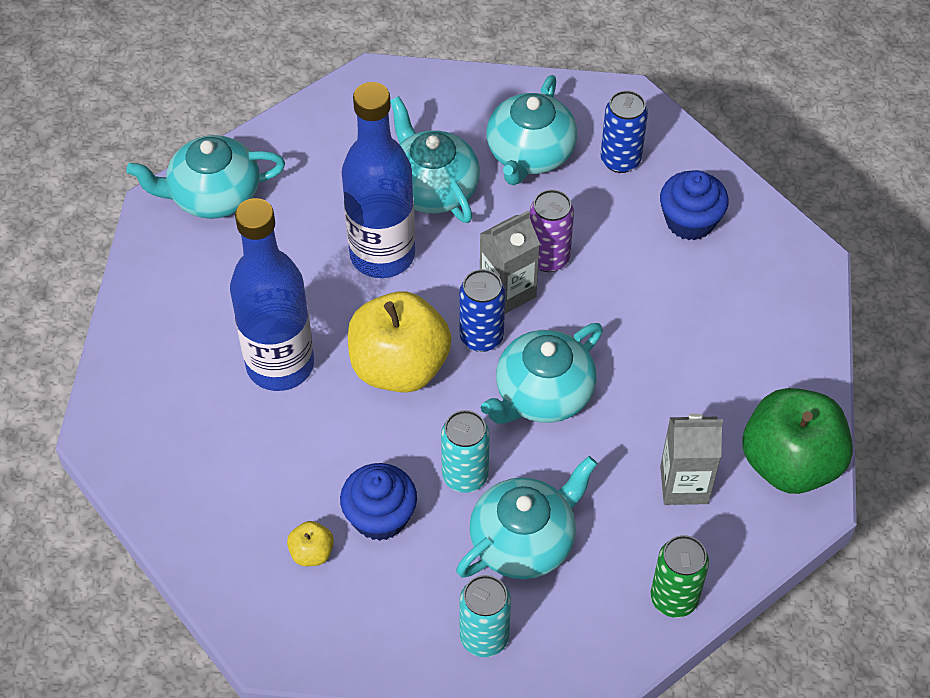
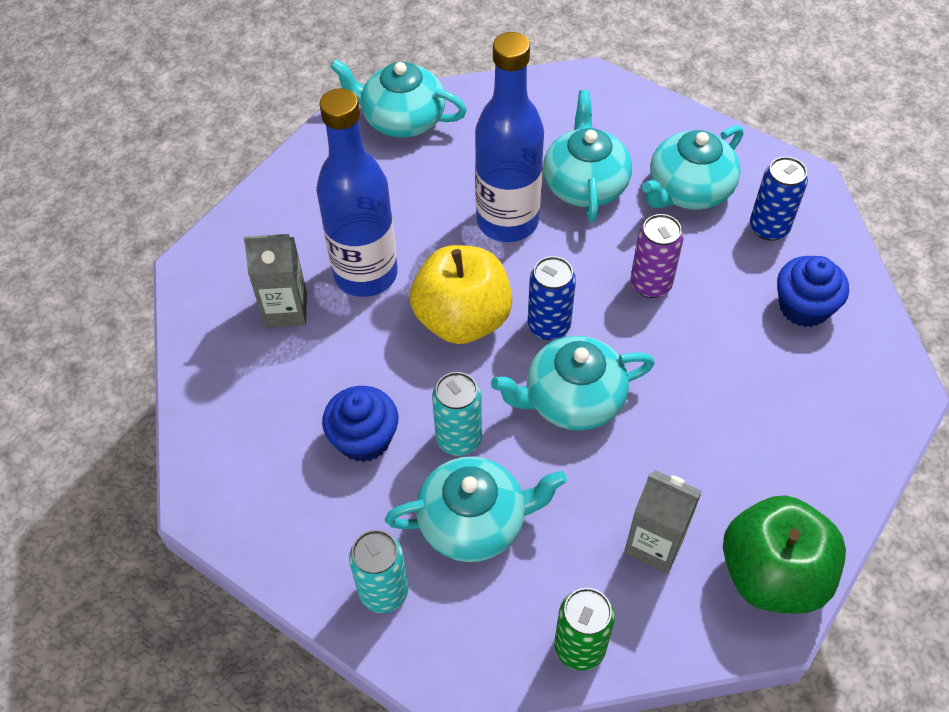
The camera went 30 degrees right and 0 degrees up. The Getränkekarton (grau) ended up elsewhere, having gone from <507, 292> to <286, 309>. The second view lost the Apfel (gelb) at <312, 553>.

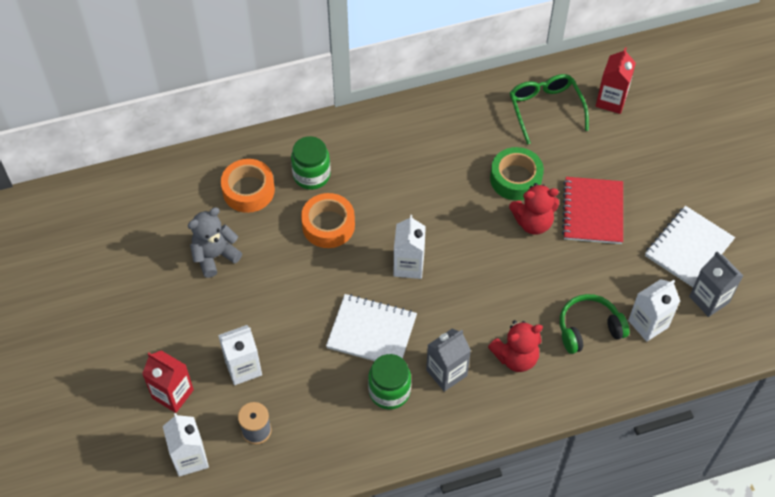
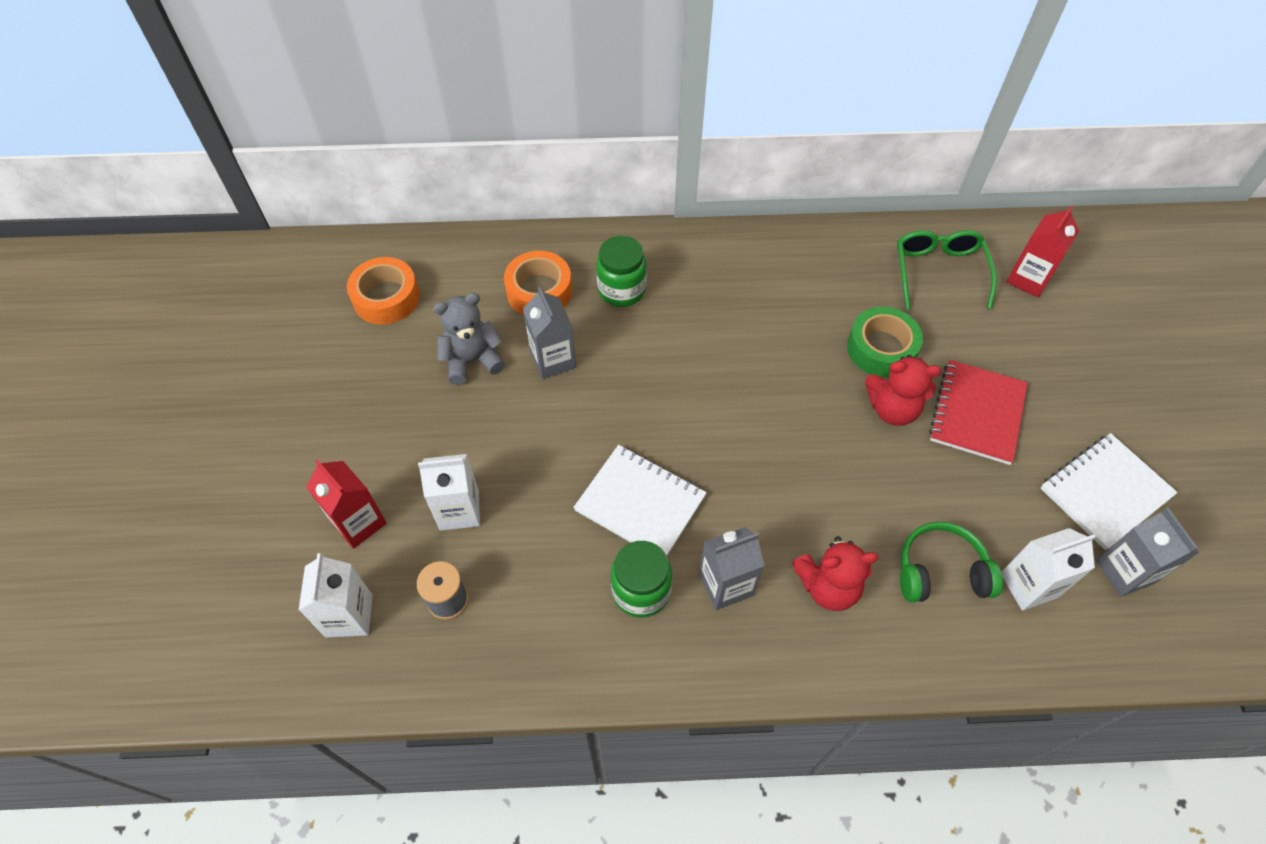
The camera went 15 degrees right and 0 degrees up. The Klebeband (orange) ended up elsewhere, having gone from <328, 225> to <386, 298>. The second view lost the Getränkekarton (weiß) at <408, 265>. The second view gained the Getränkekarton (grau) at <553, 360>.

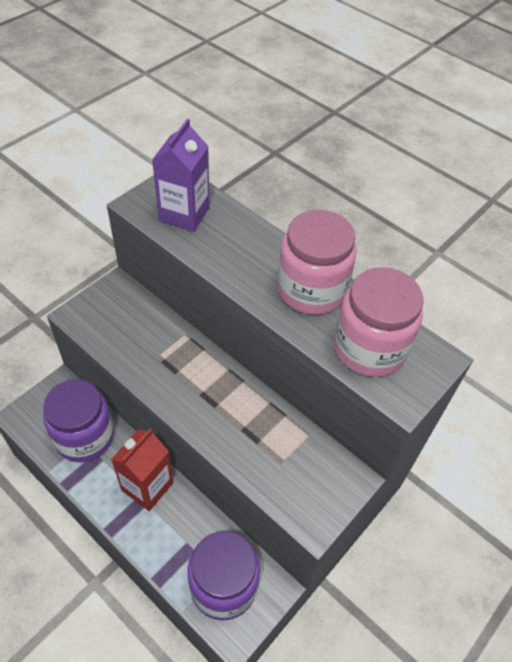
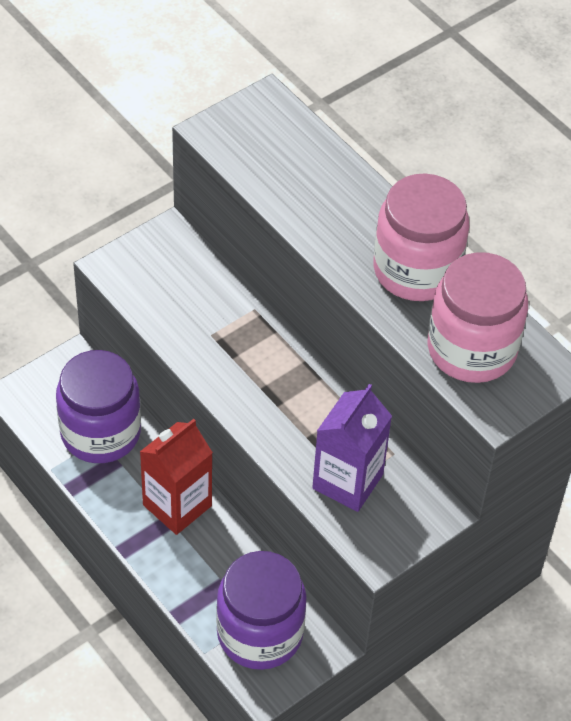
The camera went 10 degrees right and 0 degrees up. The Getränkekarton (lila) ended up elsewhere, having gone from <184, 214> to <347, 481>.

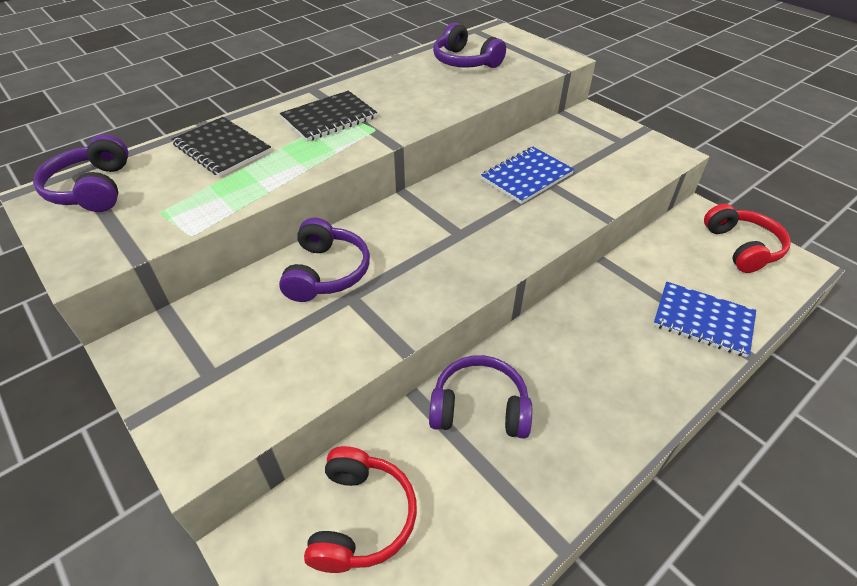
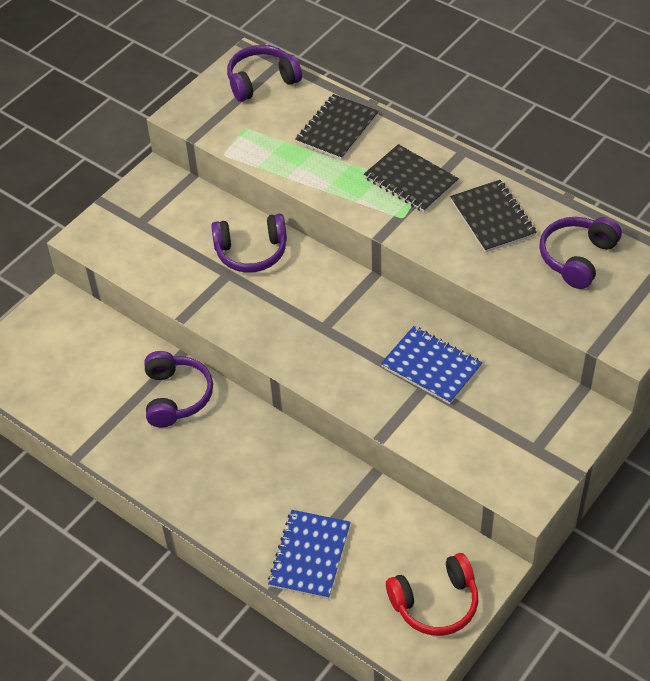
The camera went 80 degrees right and 5 degrees up. The second view lost the Kopfhörer (rot) at <361, 517>. The second view gained the Notizbuch (schwarz) at <492, 218>.

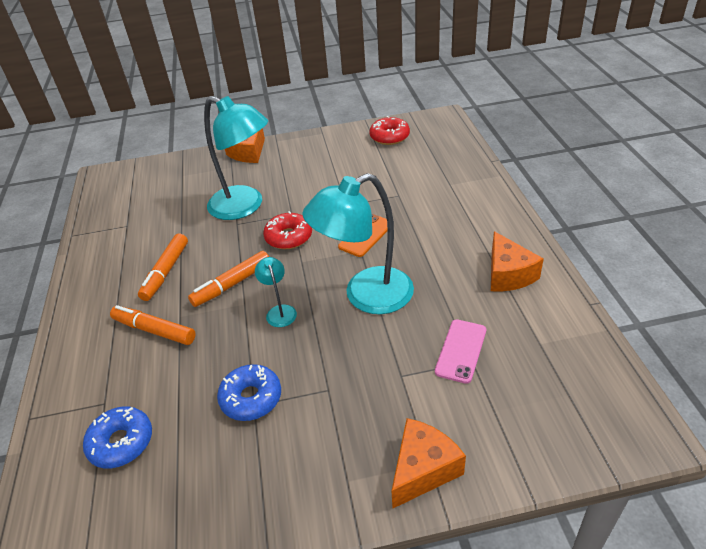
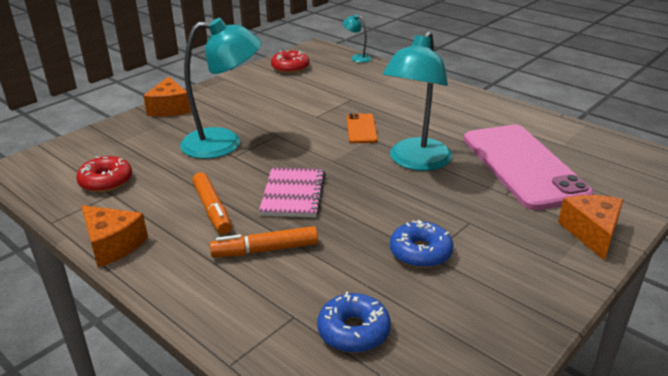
The camera went 40 degrees left and 10 degrees down. The Donut (rot) ended up elsewhere, having gone from <289, 237> to <106, 181>. The Käse (orange) ended up elsewhere, having gone from <508, 274> to <113, 245>. Where the Filzstift (orange) stood at <232, 284>, the Notizbuch (rosa) came to stand at <293, 194>. The Lampe (türkis) ended up elsewhere, having gone from <279, 311> to <357, 57>. The size of the Handy (rosa) at <461, 351> changed by a factor of 2.27.

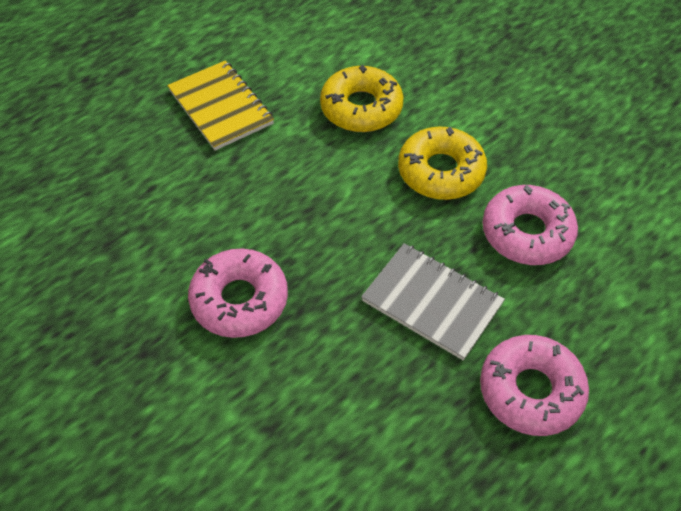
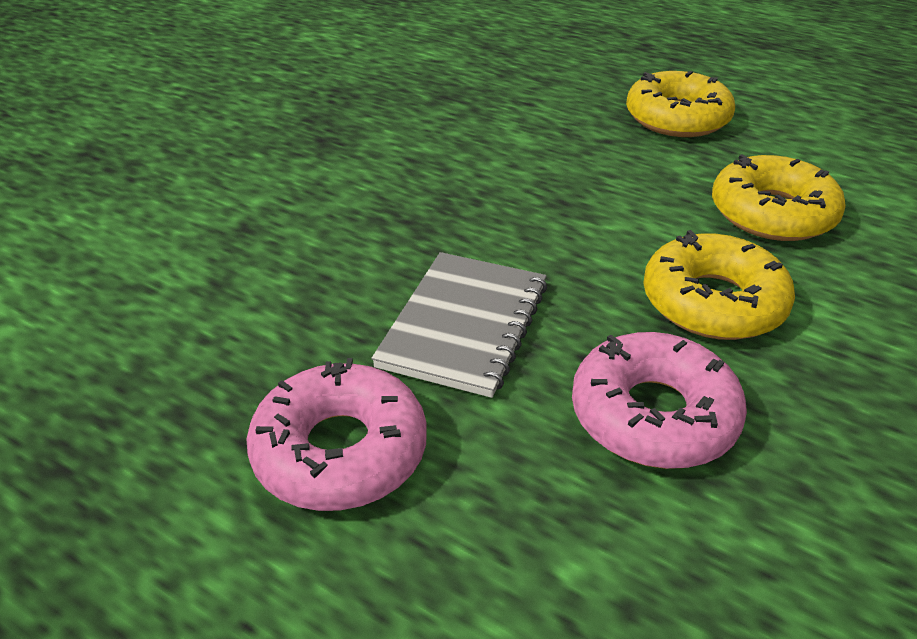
The camera went 75 degrees right and 15 degrees down. Where the Notizbuch (gelb) stood at <221, 107>, the Donut (gelb) came to stand at <677, 118>. The second view lost the Donut (rosa) at <239, 300>.

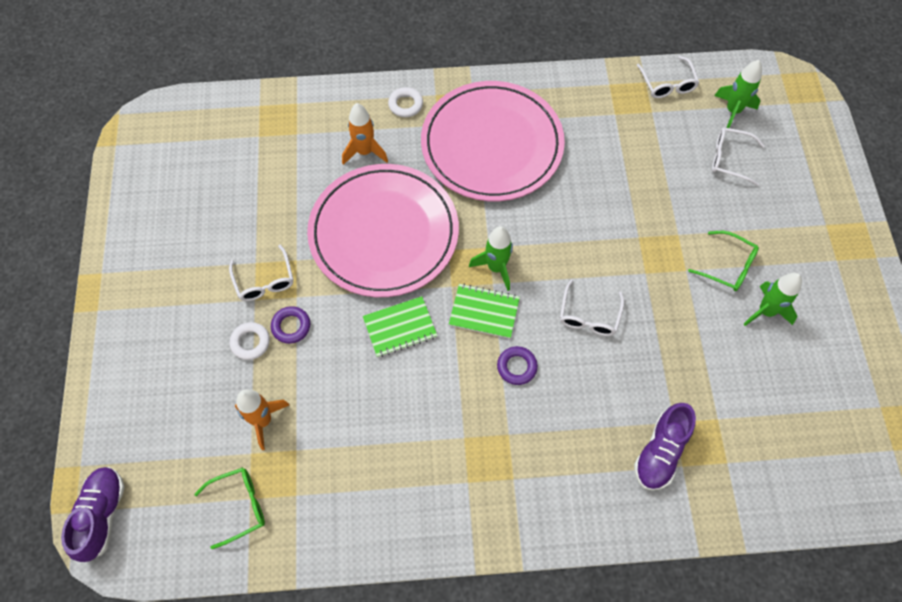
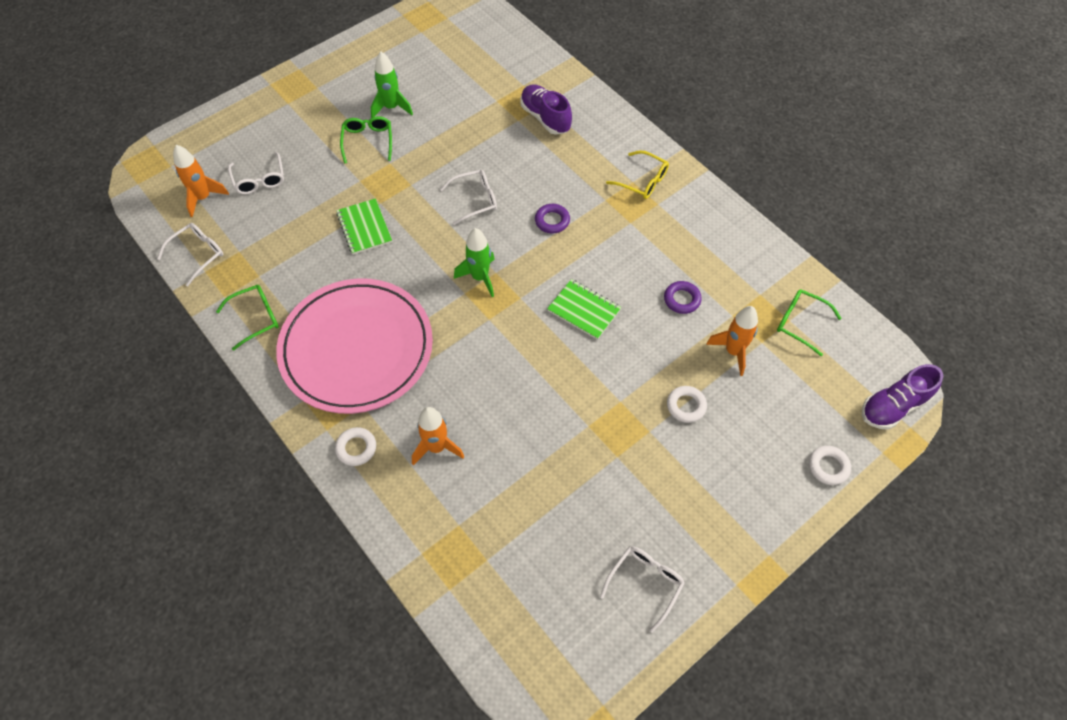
The camera went 125 degrees left and 5 degrees down. What was the Rakete (grün) at <732, 111> turned into the Rakete (orange) at <203, 198>. The second view lost the Teller (rosa) at <384, 233>. The Brille (weiß) ended up elsewhere, having gone from <264, 281> to <645, 583>. The Notizbuch (grün) ended up elsewhere, having gone from <484, 312> to <364, 228>. The Ring (lila) ended up elsewhere, having gone from <291, 326> to <682, 299>. The Schuh (lila) at <660, 452> ended up facing another way, 120 degrees counterclockwise from before. The second view gained the Brille (gelb) at <643, 181>. The second view gained the Brille (grün) at <256, 318>. The second view gained the Ring (weiß) at <828, 467>.

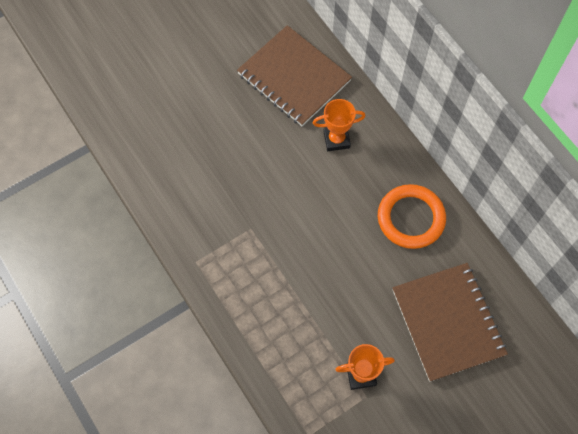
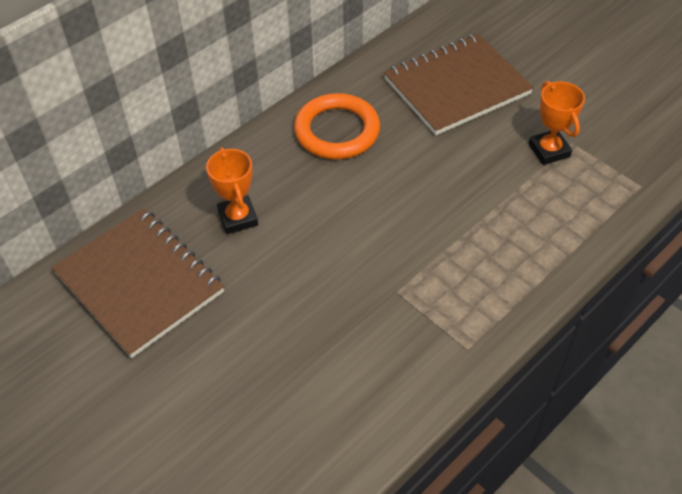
The camera went 100 degrees left and 15 degrees down. The Notizbuch (braun) at <294, 77> ended up facing another way, 75 degrees counterclockwise from before.

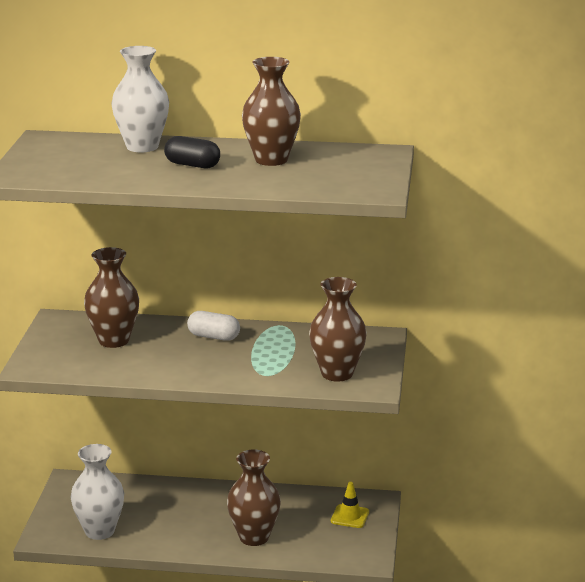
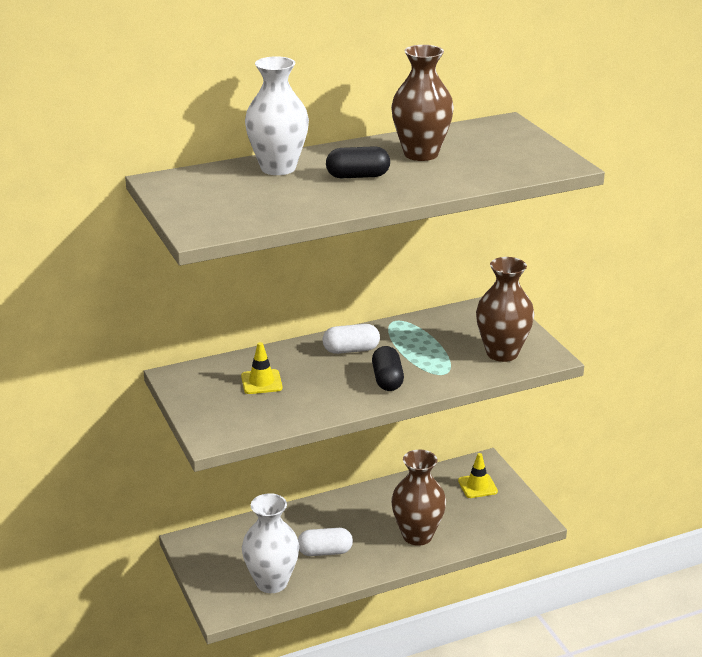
The camera went 30 degrees left and 5 degrees up. Where the Vase (braun) stood at <114, 340>, the Leitkegel (gelb) came to stand at <261, 382>. The second view gained the Kapsel (schwarz) at <387, 380>. The second view gained the Kapsel (weiß) at <325, 552>.

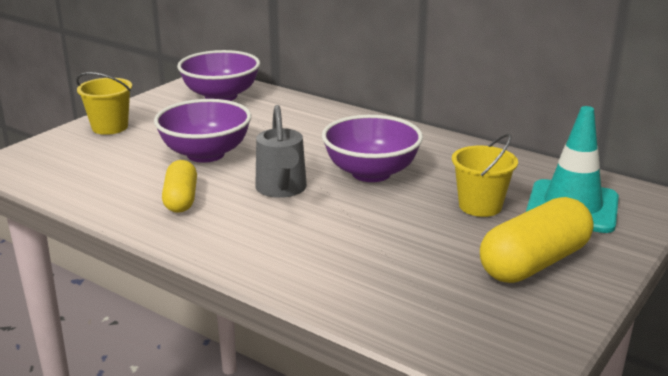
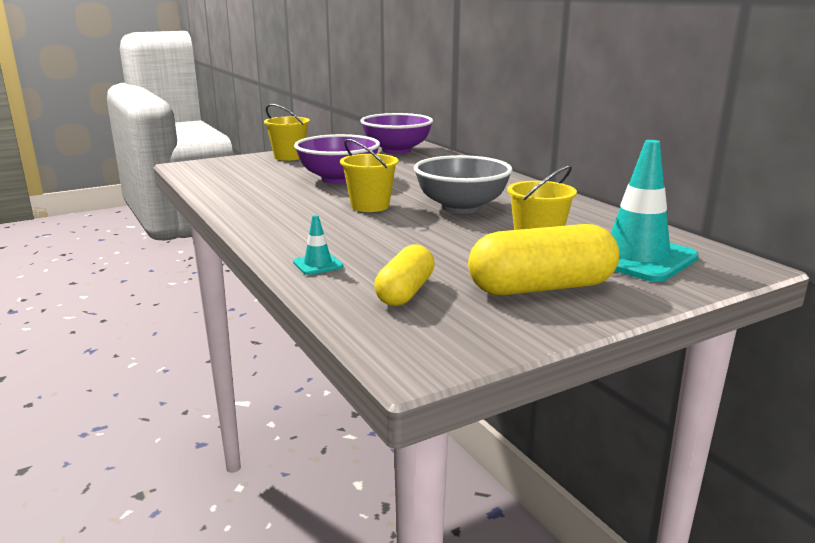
The camera went 25 degrees right and 5 degrees down. Where the Gießkanne (grau) stood at <282, 189>, the Eimer (gelb) came to stand at <370, 206>. What was the Schüssel (lila) at <371, 173> turned into the Schüssel (grau) at <461, 207>. The Kapsel (gelb) ended up elsewhere, having gone from <181, 199> to <405, 292>. The second view gained the Leitkegel (türkis) at <318, 264>.

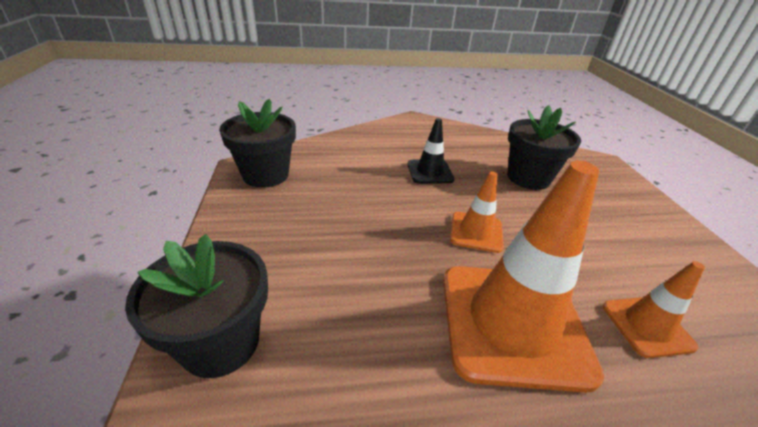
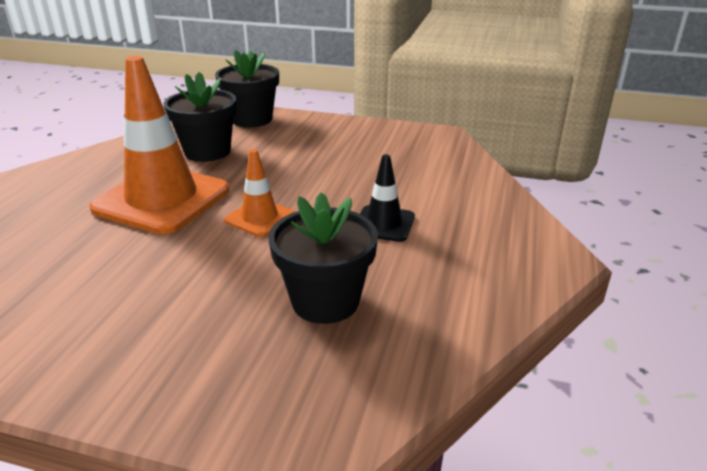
The camera went 115 degrees right and 5 degrees down. The Blumentopf (schwarz) ended up elsewhere, having gone from <265, 175> to <207, 151>. The second view lost the Leitkegel (orange) at <647, 326>.

